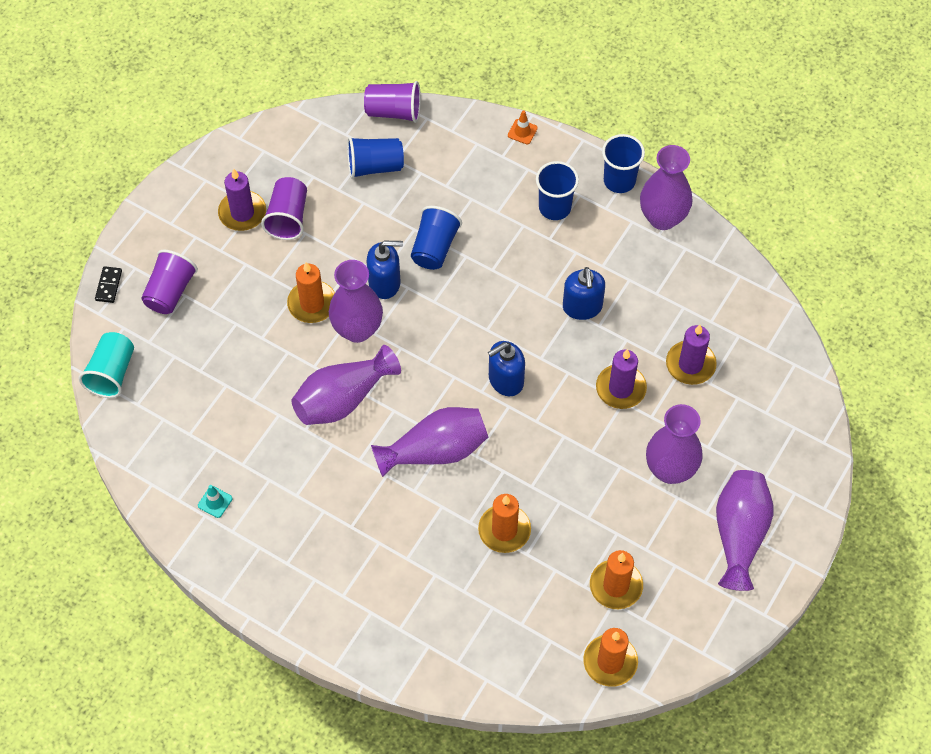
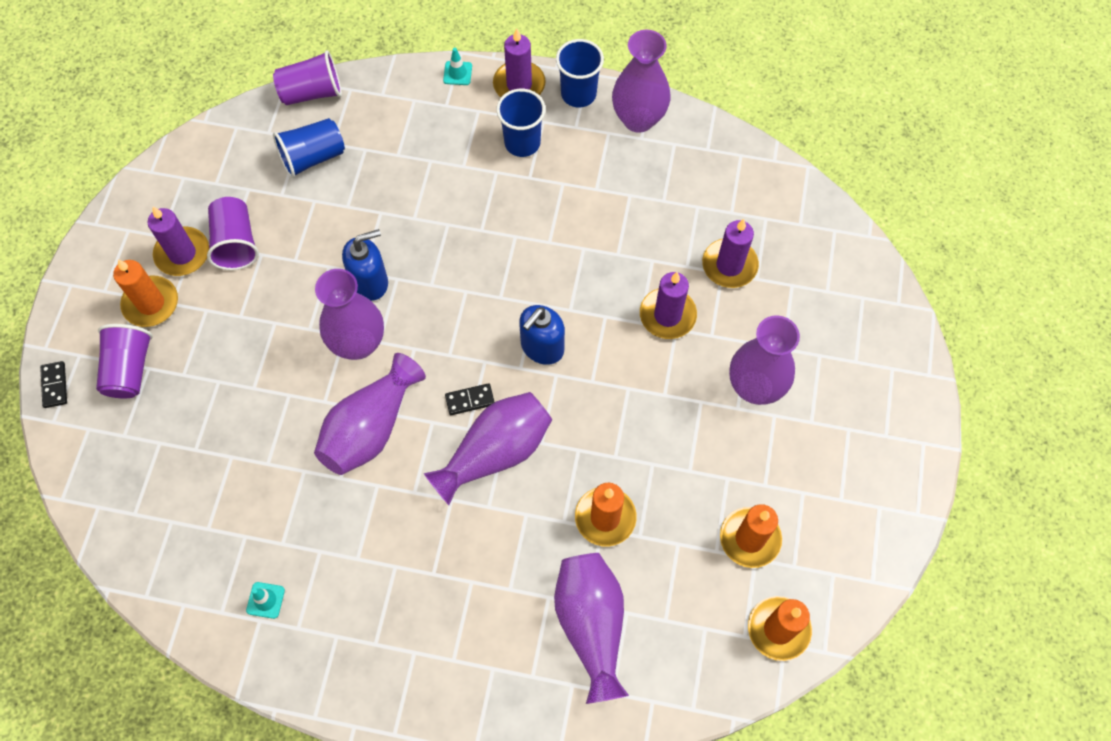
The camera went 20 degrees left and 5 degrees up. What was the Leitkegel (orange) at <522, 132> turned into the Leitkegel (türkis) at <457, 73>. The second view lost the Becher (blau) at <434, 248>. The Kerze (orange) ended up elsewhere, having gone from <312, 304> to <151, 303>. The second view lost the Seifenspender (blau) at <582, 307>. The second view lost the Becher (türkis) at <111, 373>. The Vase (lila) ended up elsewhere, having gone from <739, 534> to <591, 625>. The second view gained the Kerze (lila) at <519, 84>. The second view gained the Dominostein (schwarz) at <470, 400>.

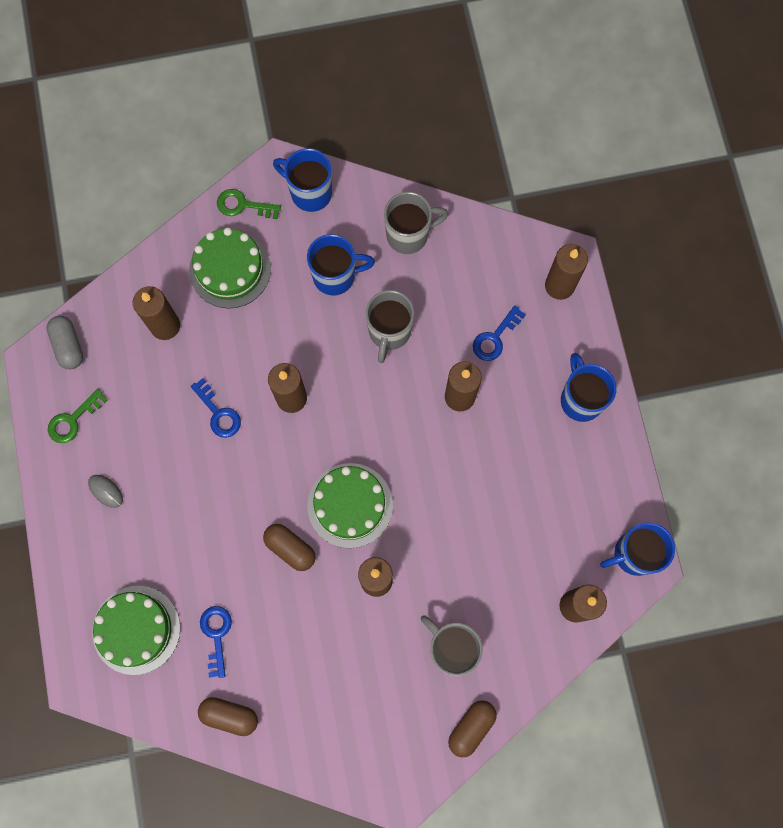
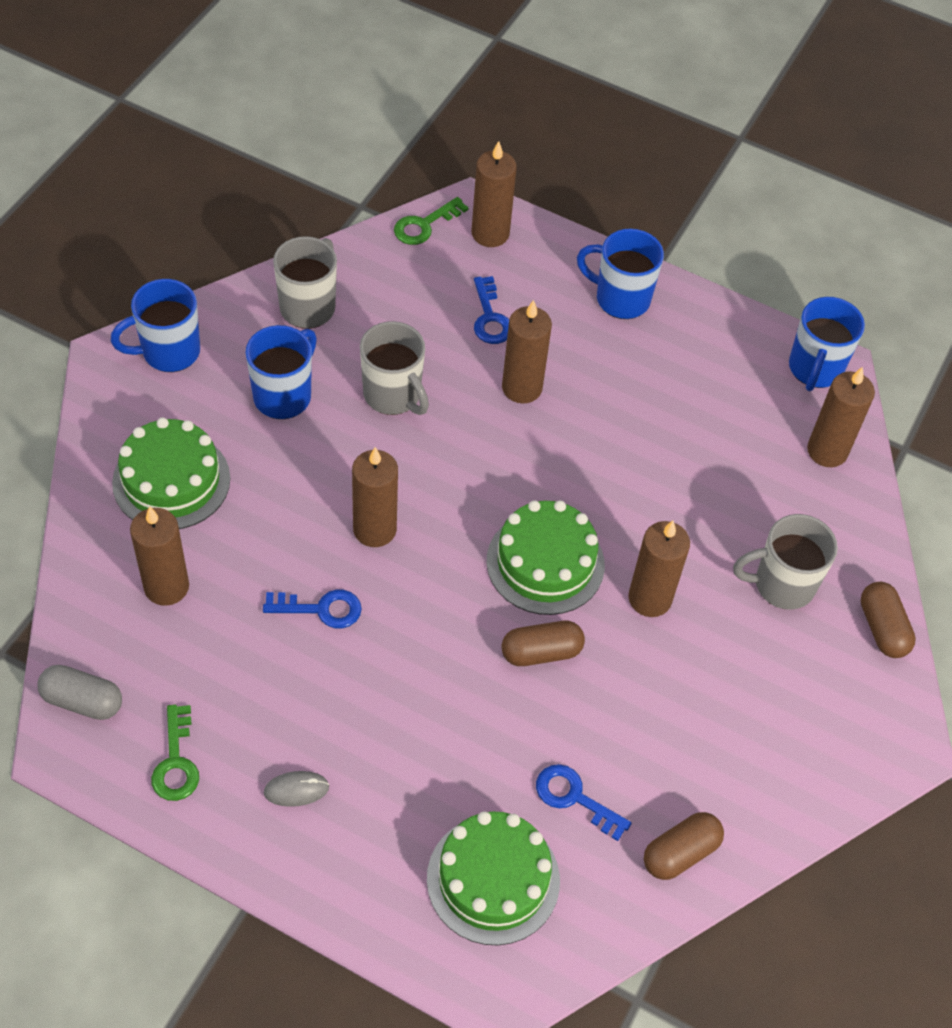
The camera went 55 degrees left and 20 degrees down. The Schlüssel (grün) ended up elsewhere, having gone from <243, 205> to <424, 225>.

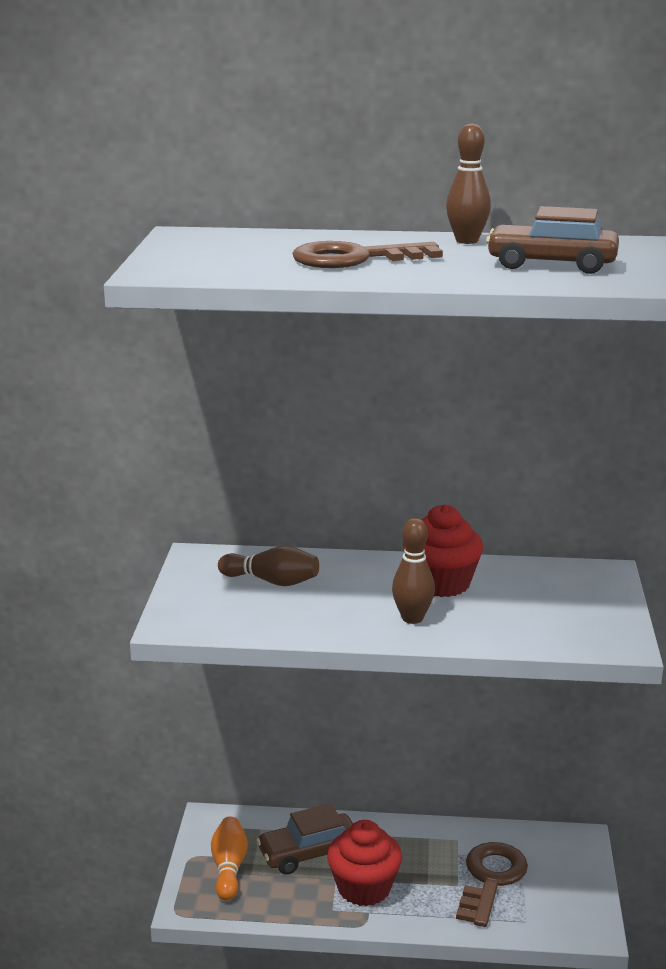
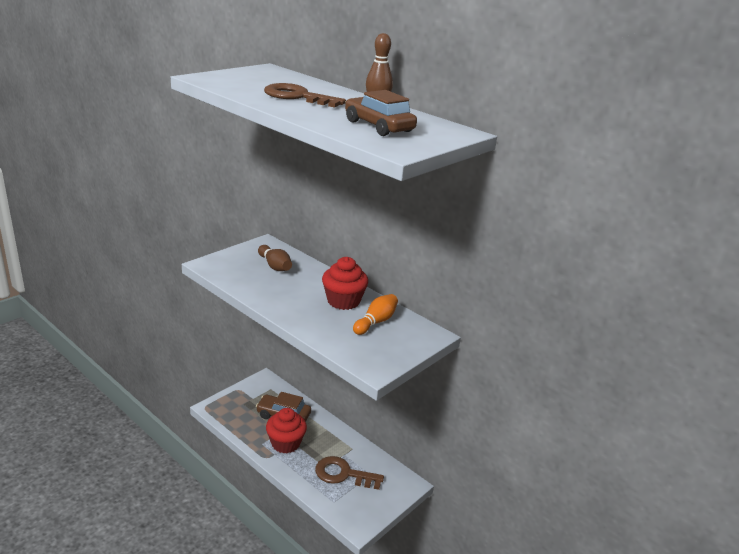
The camera went 35 degrees right and 5 degrees up. The second view lost the Bowlingkegel (braun) at <412, 618>. The Bowlingkegel (orange) ended up elsewhere, having gone from <229, 868> to <376, 322>. The Schlüssel (braun) at <490, 879> ended up facing another way, 135 degrees counterclockwise from before.

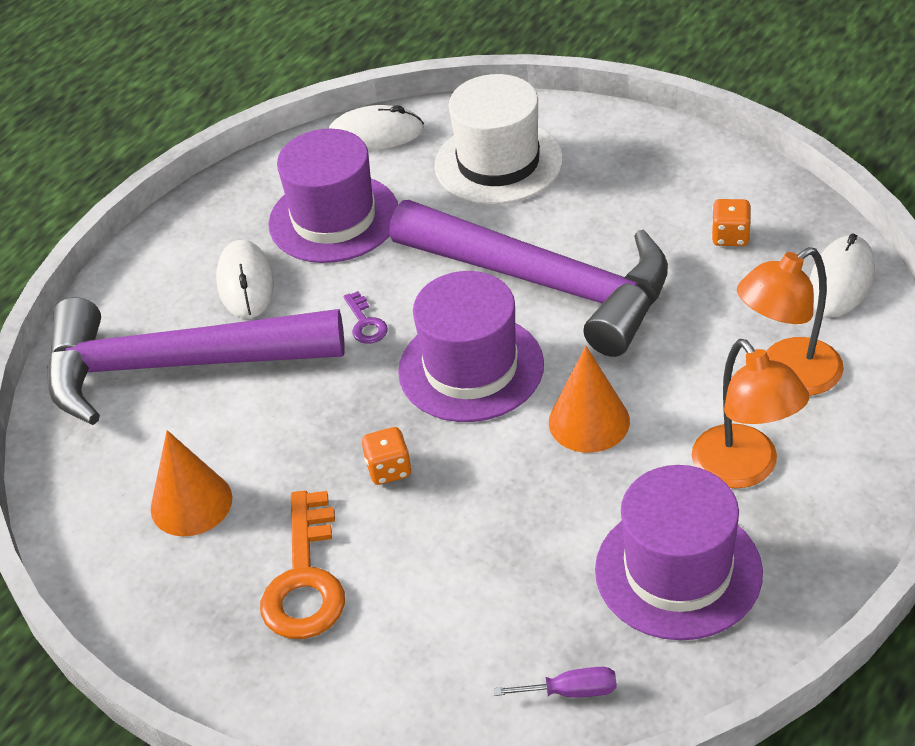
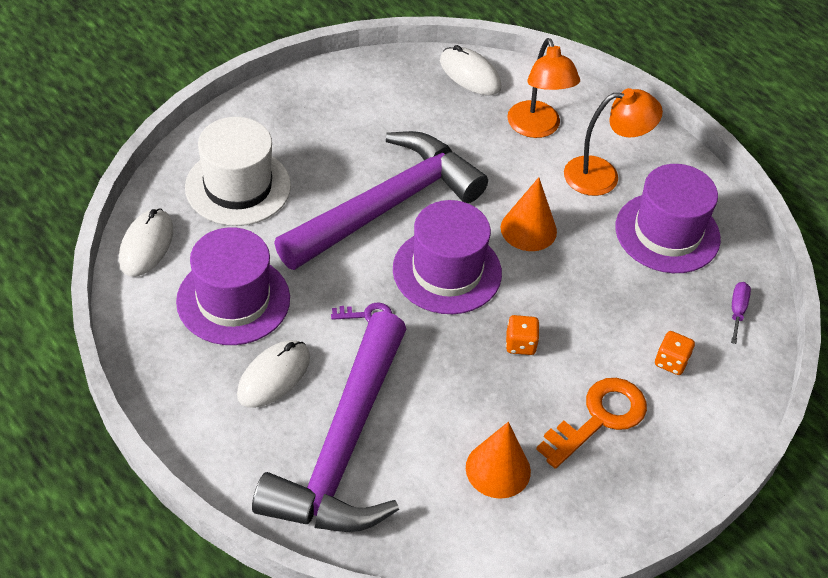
The camera went 80 degrees left and 5 degrees up. The Spielwürfel (orange) ended up elsewhere, having gone from <730, 236> to <671, 362>. The Computermaus (weiß) at <245, 283> ended up facing another way, 60 degrees counterclockwise from before. The Schlüssel (orange) at <305, 579> ended up facing another way, 60 degrees counterclockwise from before.

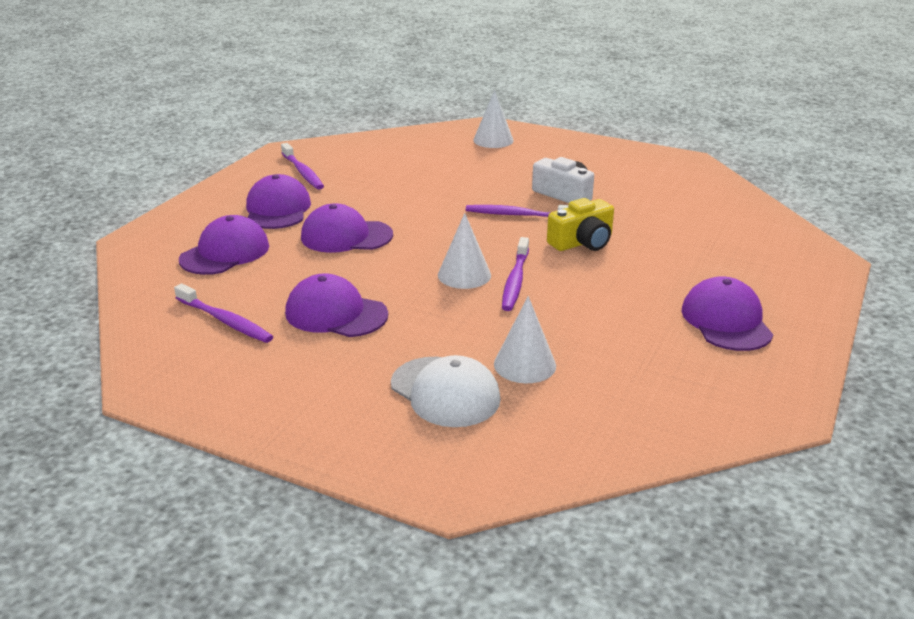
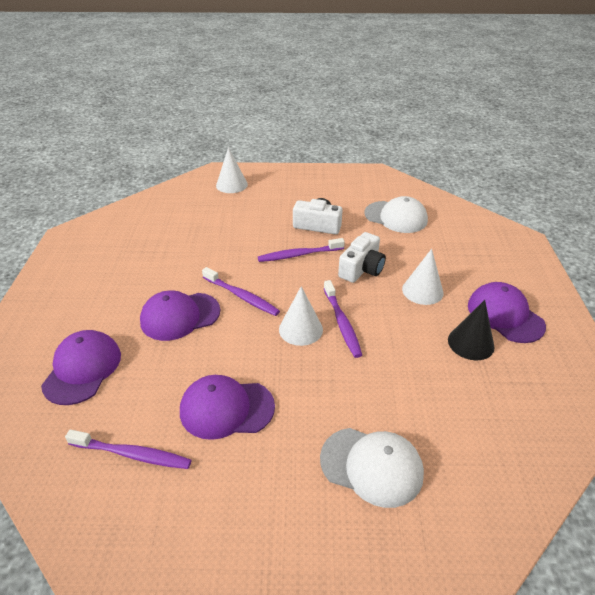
The camera went 25 degrees left and 10 degrees up. The Zahnbürste (lila) ended up elsewhere, having gone from <302, 172> to <241, 296>. The second view lost the Kappe (lila) at <277, 209>. What was the Kamera (gelb) at <582, 242> turned into the Kamera (weiß) at <362, 269>. The Kegel (weiß) ended up elsewhere, having gone from <525, 364> to <422, 291>. The second view gained the Kappe (weiß) at <396, 217>. The second view gained the Kegel (schwarz) at <471, 343>.

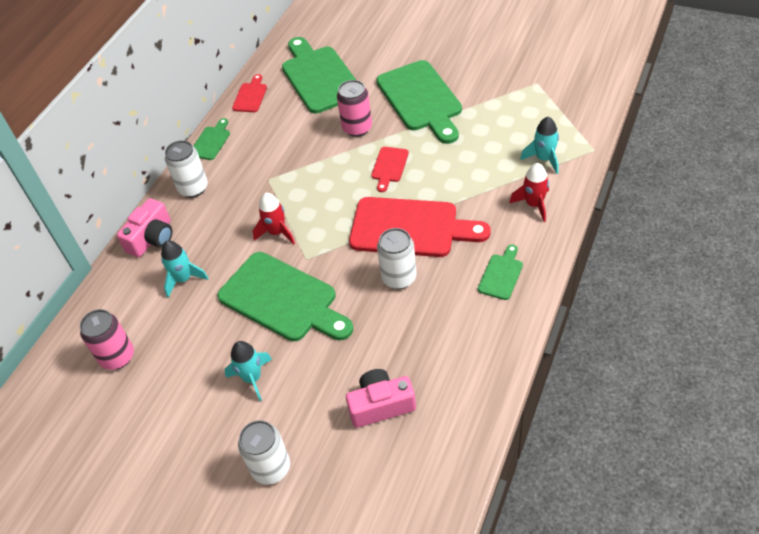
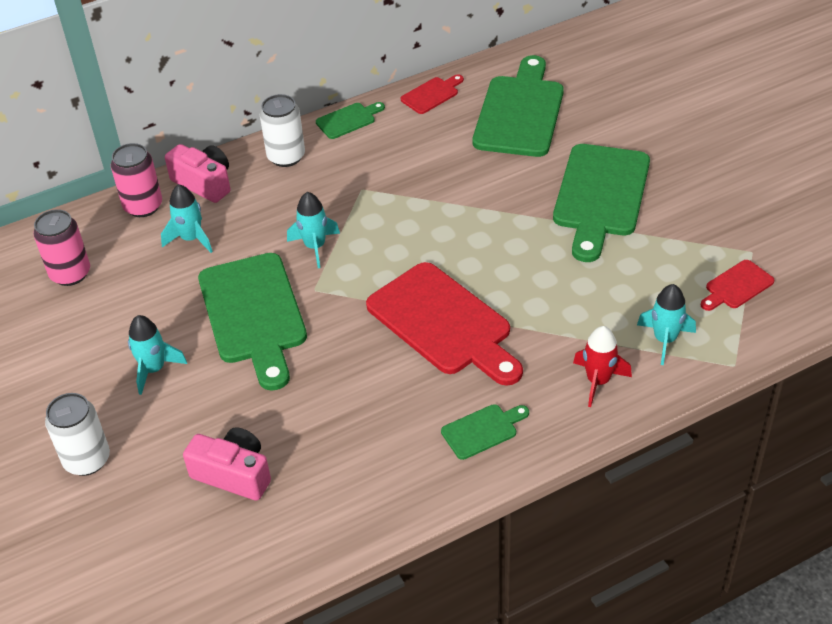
The camera went 35 degrees right and 5 degrees down. The Dose (rosa) ended up elsewhere, having gone from <357, 128> to <143, 206>. The Schneidebrett (rot) ended up elsewhere, having gone from <389, 167> to <737, 286>. What was the Rakete (rot) at <277, 232> turned into the Rakete (türkis) at <315, 247>. The Kamera (rosa) at <152, 238> ended up facing another way, 120 degrees counterclockwise from before. The second view lost the Dose (weiß) at <399, 277>.

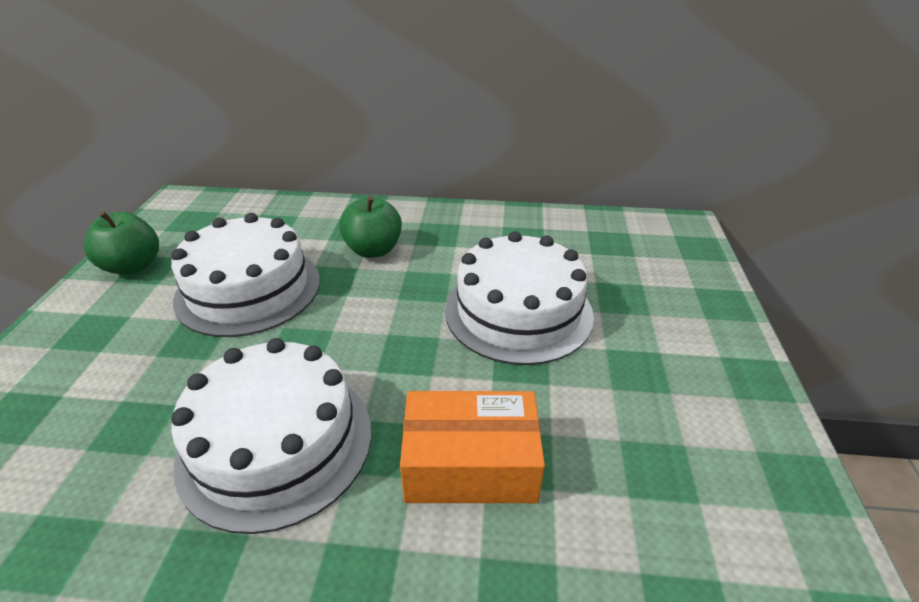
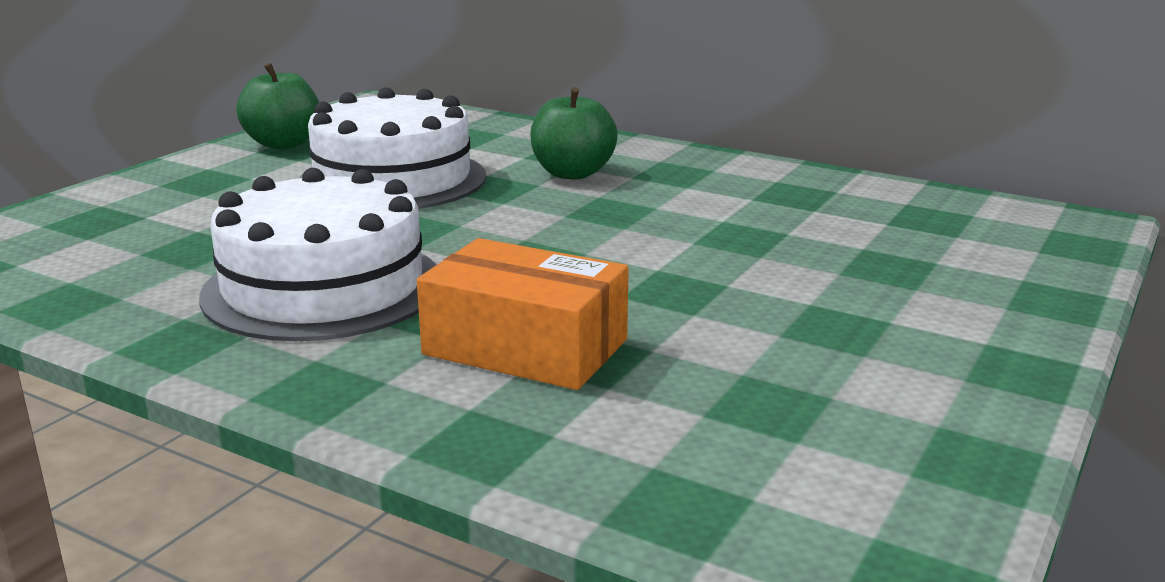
The camera went 25 degrees right and 15 degrees down. The second view lost the Kuchen (weiß) at <518, 312>.

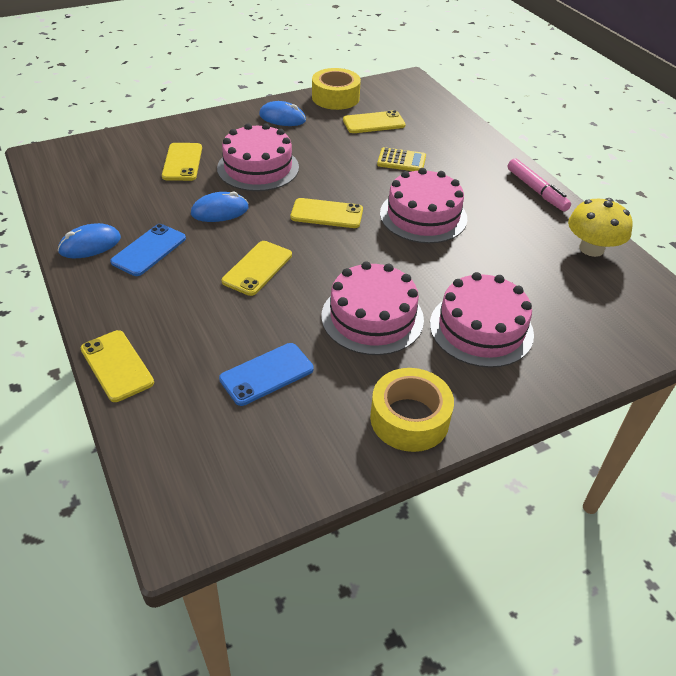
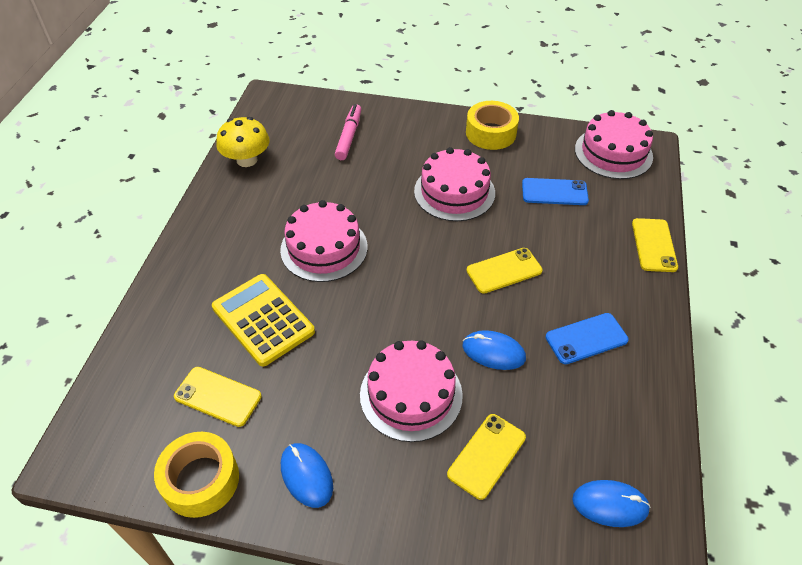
The camera went 140 degrees left and 5 degrees up. The size of the Taschenrechner (gelb) at <401, 161> changed by a factor of 1.75. The Filzstift (rosa) ended up elsewhere, having gone from <536, 190> to <349, 136>. The second view lost the Handy (gelb) at <327, 214>. The Computermaus (blau) ended up elsewhere, having gone from <90, 245> to <610, 504>. The Kuchen (rosa) ended up elsewhere, having gone from <481, 328> to <613, 153>.

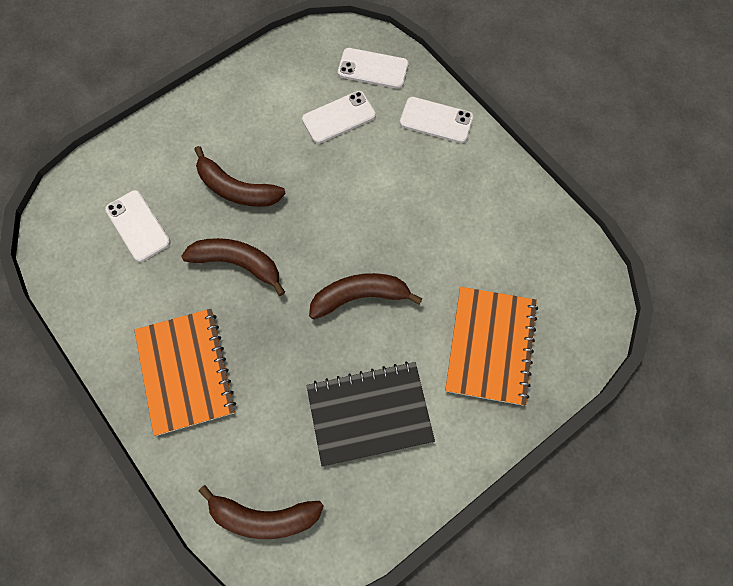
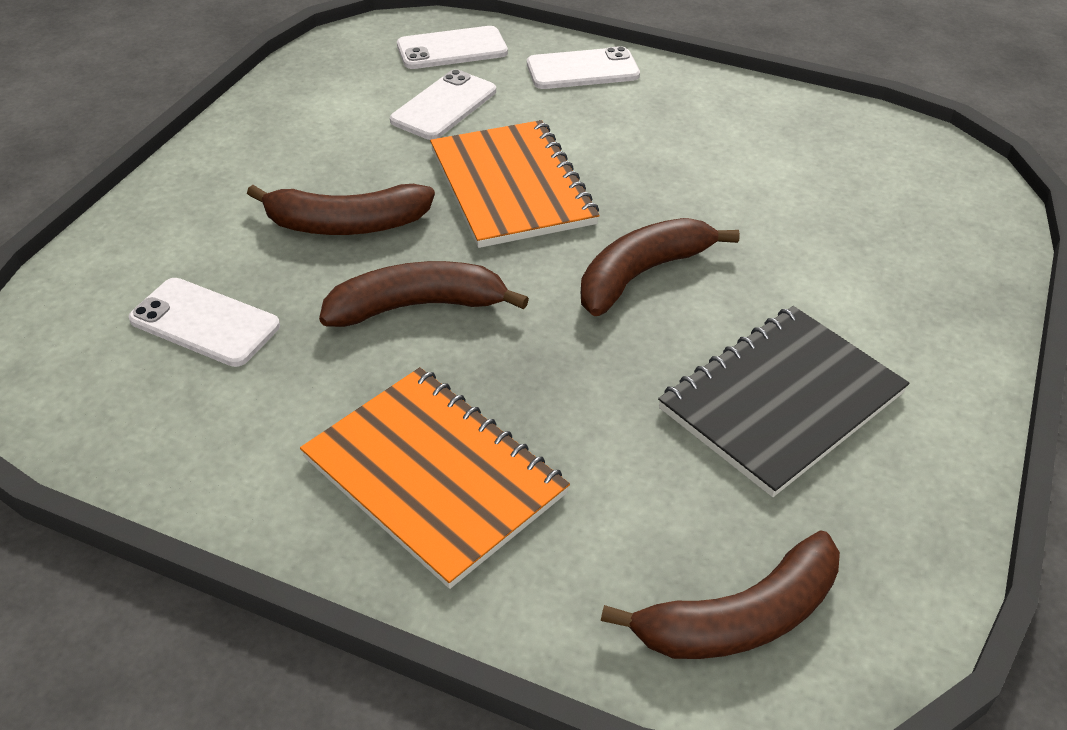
The camera went 30 degrees left and 25 degrees down. The Notizbuch (orange) ended up elsewhere, having gone from <490, 346> to <511, 187>.

